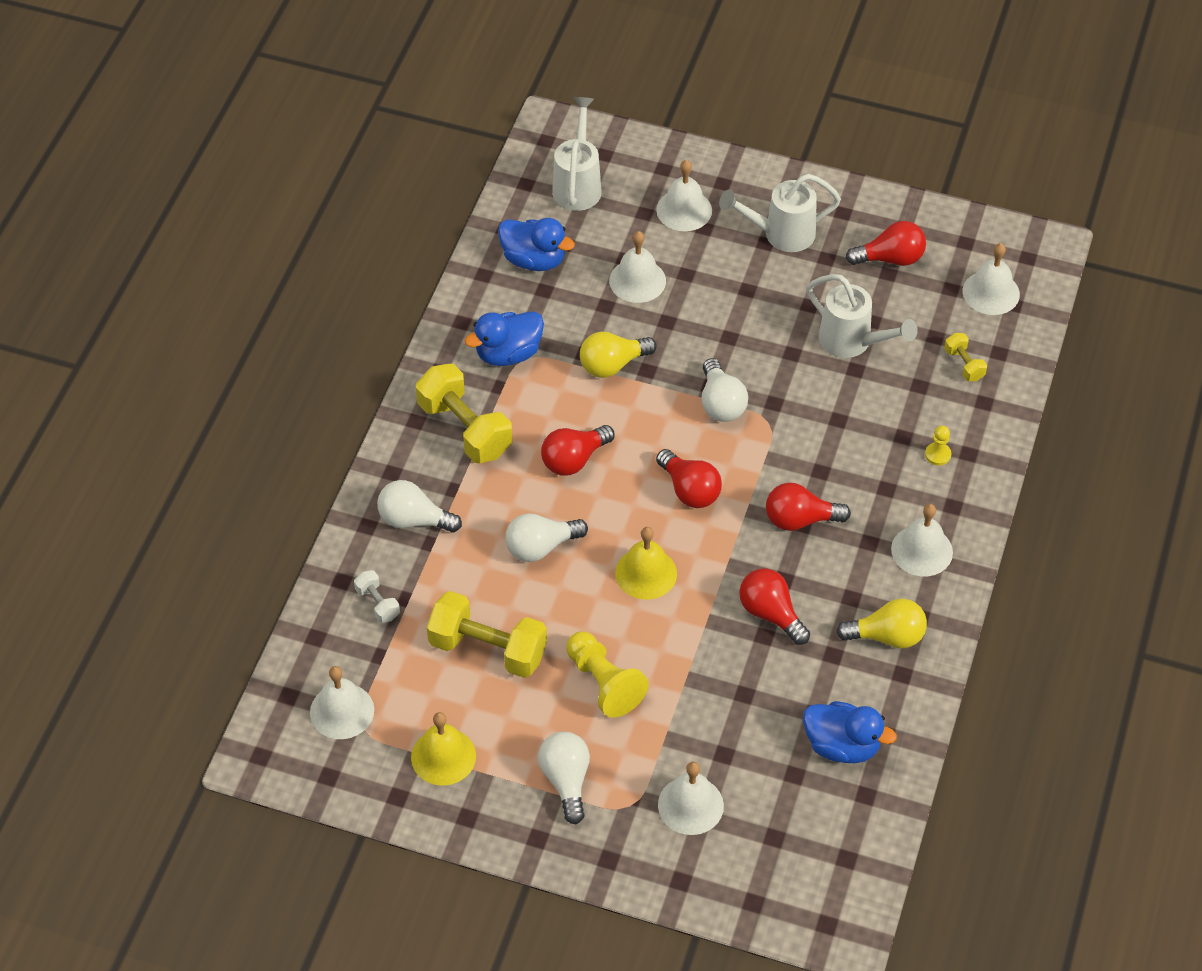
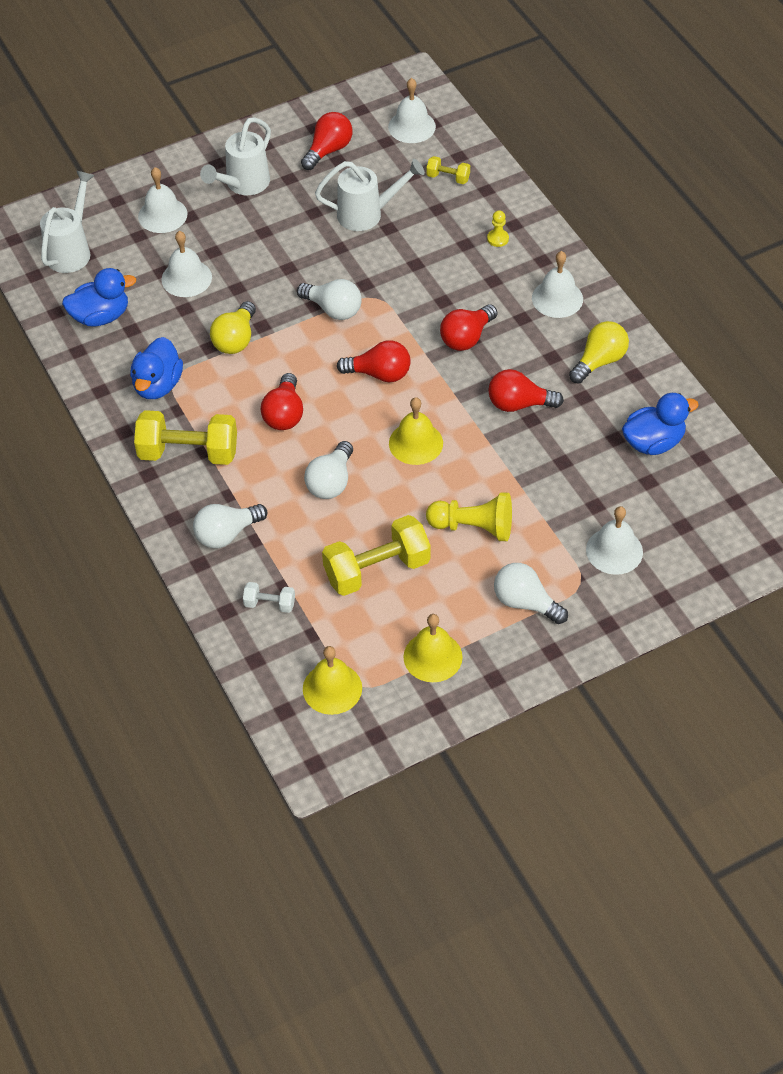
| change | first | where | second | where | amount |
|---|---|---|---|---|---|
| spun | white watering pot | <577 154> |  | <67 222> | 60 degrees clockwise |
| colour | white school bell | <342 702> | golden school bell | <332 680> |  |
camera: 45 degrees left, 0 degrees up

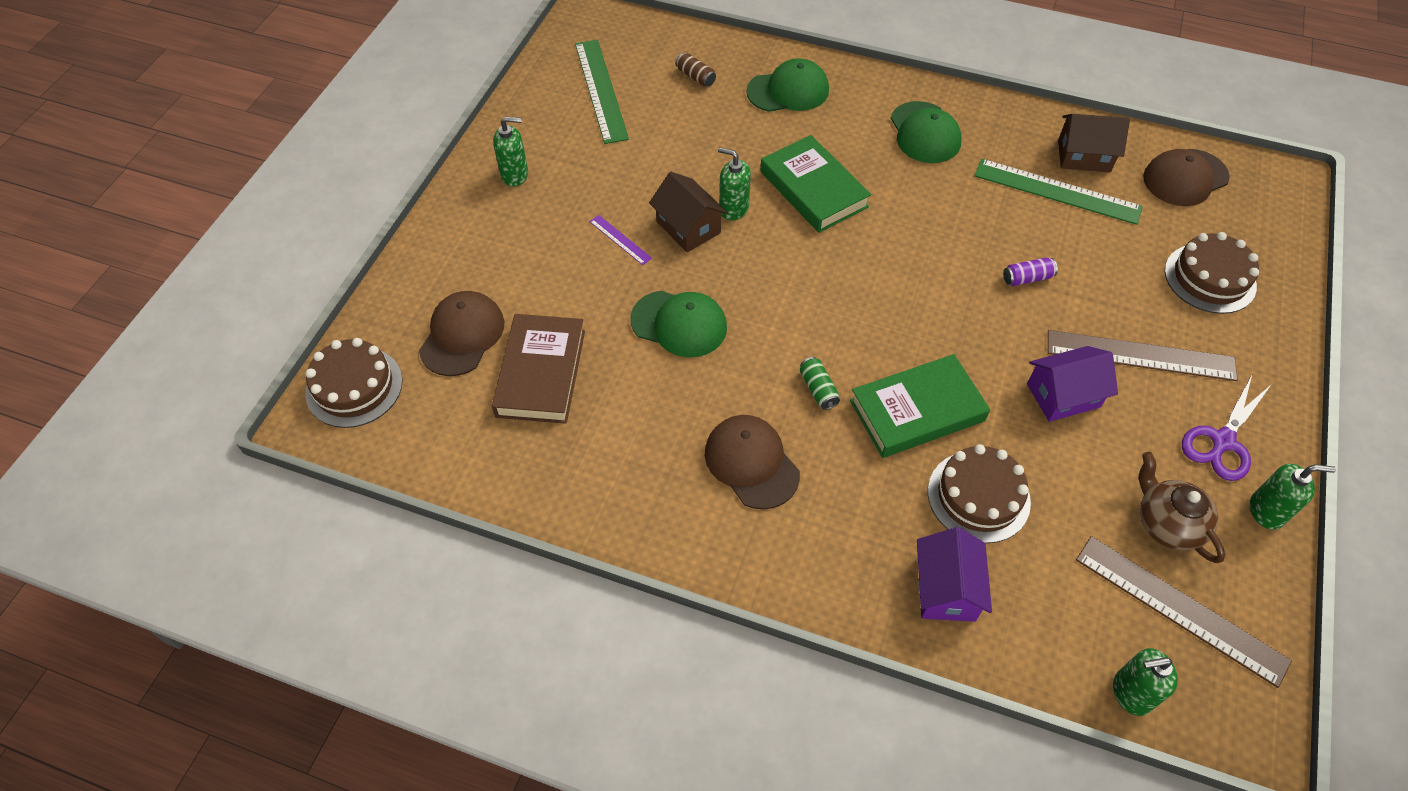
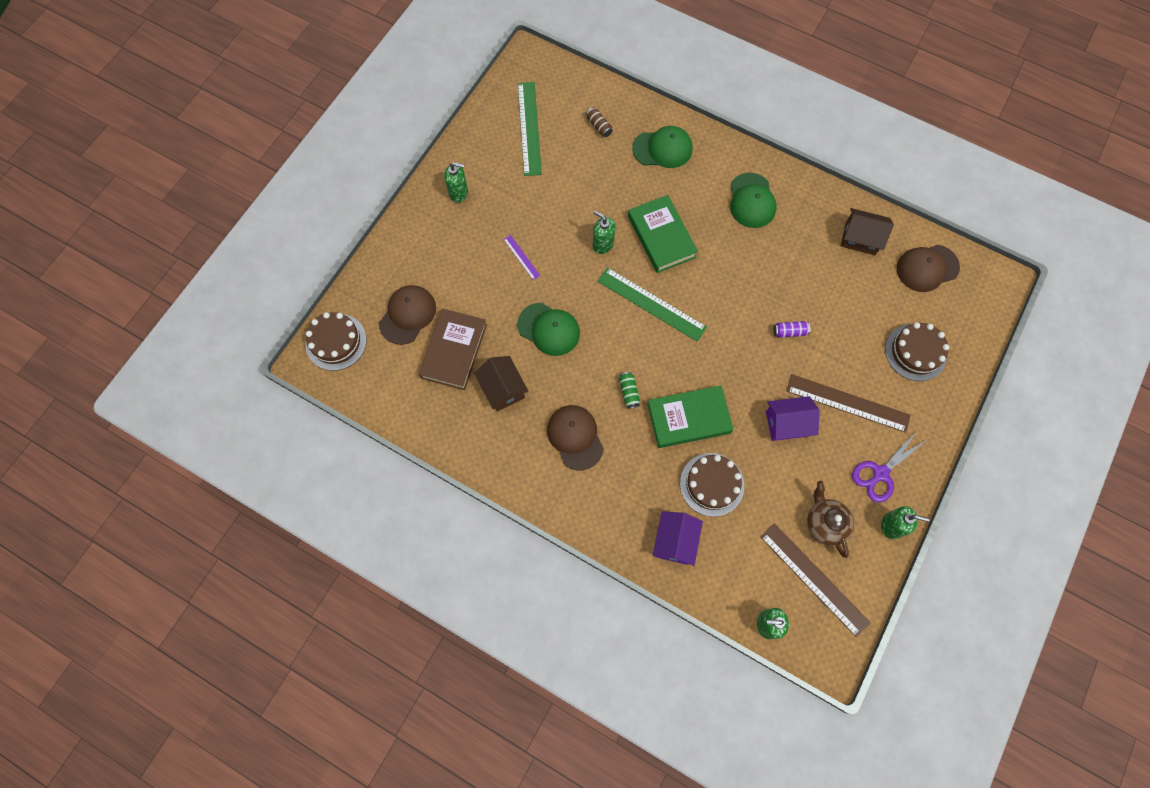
| change | first | where | second | where | amount |
|---|---|---|---|---|---|
| relocated | emerald ruler | <1058 192> |  | <652 304> |  |
| relocated | dark brown house | <688 212> |  | <501 383> |  |
camera: 10 degrees right, 15 degrees up

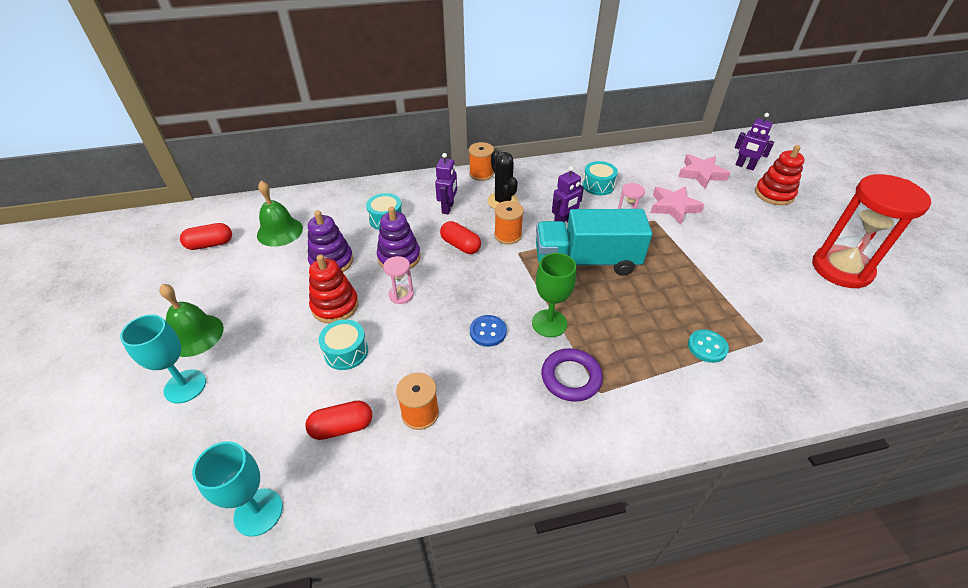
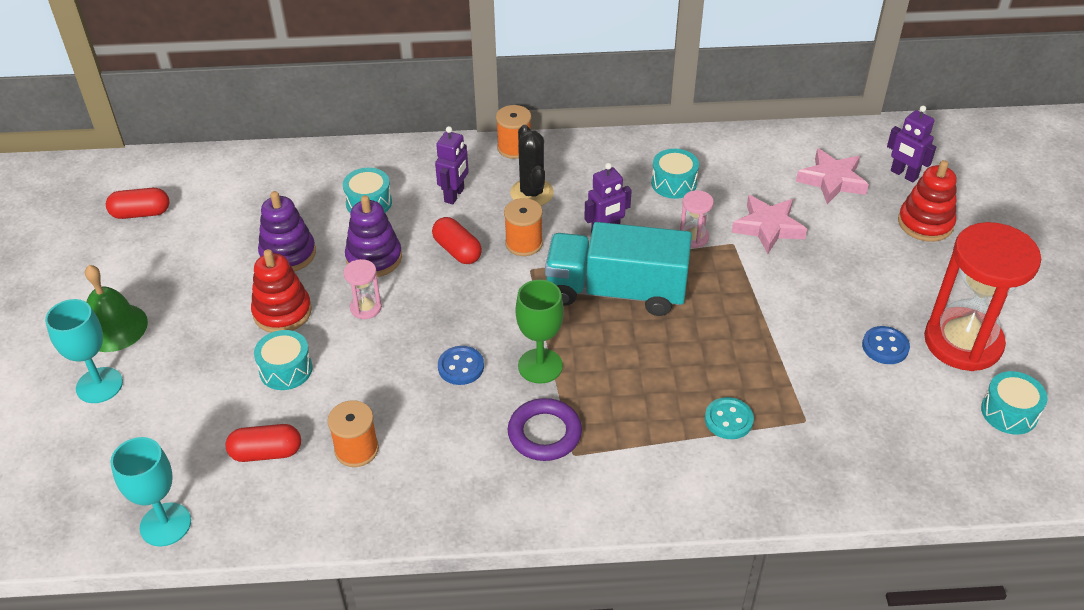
| change | first | where | second | where | amount |
|---|---|---|---|---|---|
| missing | emerald school bell | <280 214> |  |  |  |
| appeared |  |  | cobalt button | <886 345> |  |
| appeared |  |  | aqua drum | <1014 403> |  |
camera: 10 degrees right, 0 degrees up

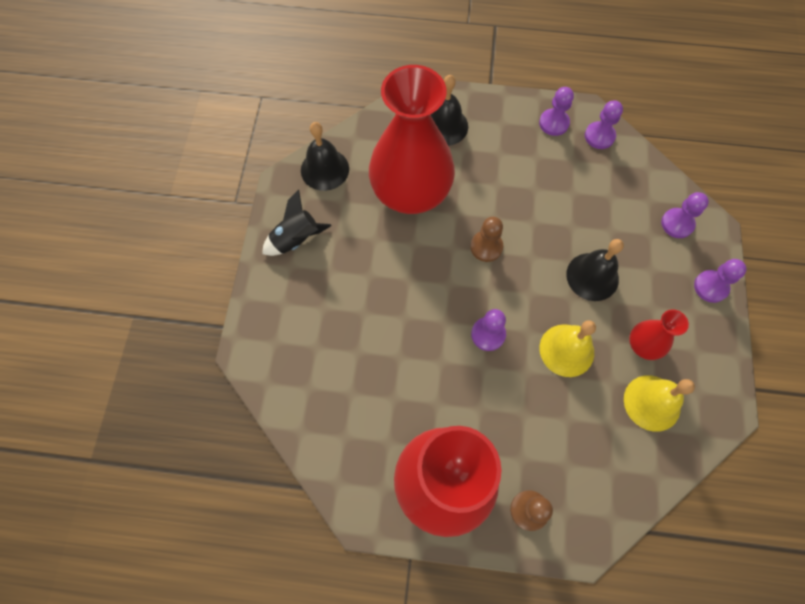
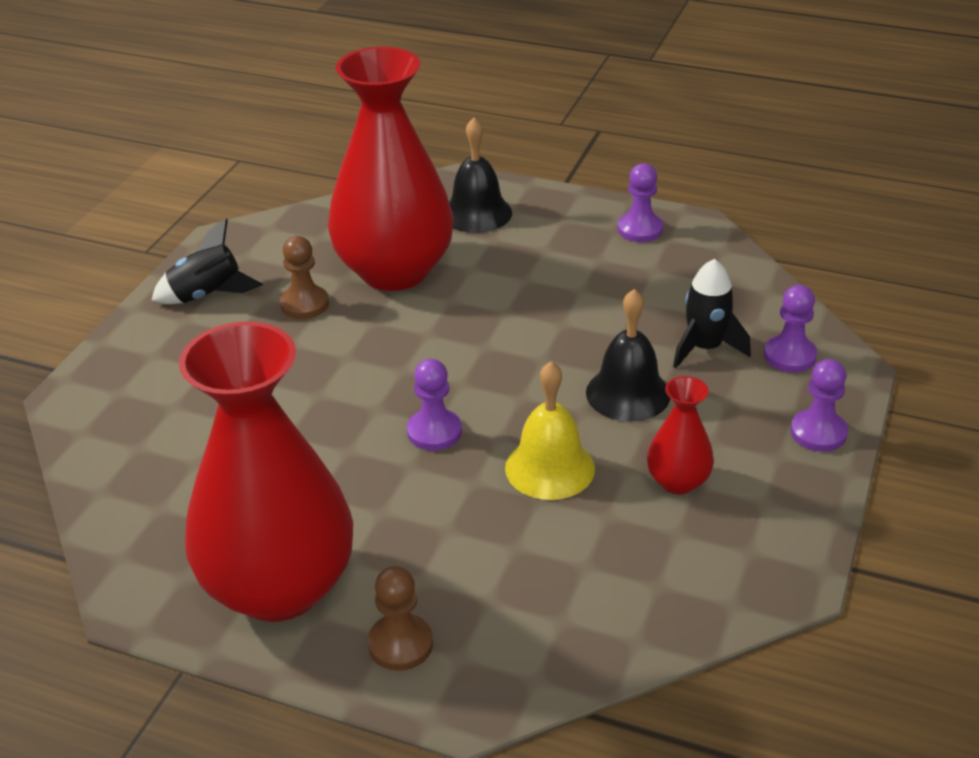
| change | first | where | second | where | amount |
|---|---|---|---|---|---|
| missing | violet chess pawn | <604 124> |  |  |  |
| missing | black school bell | <325 156> |  |  |  |
| relocated | dark brown chess pawn | <486 239> |  | <304 277> |  |
| missing | golden school bell | <659 403> |  |  |  |
| appeared |  |  | black spaceship | <712 313> |  |
camera: 15 degrees right, 30 degrees down

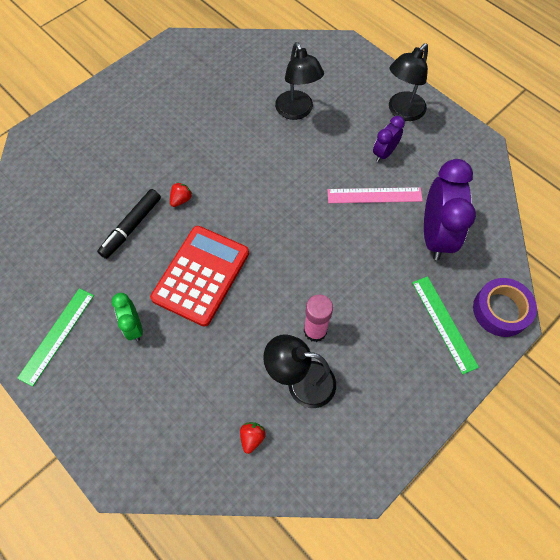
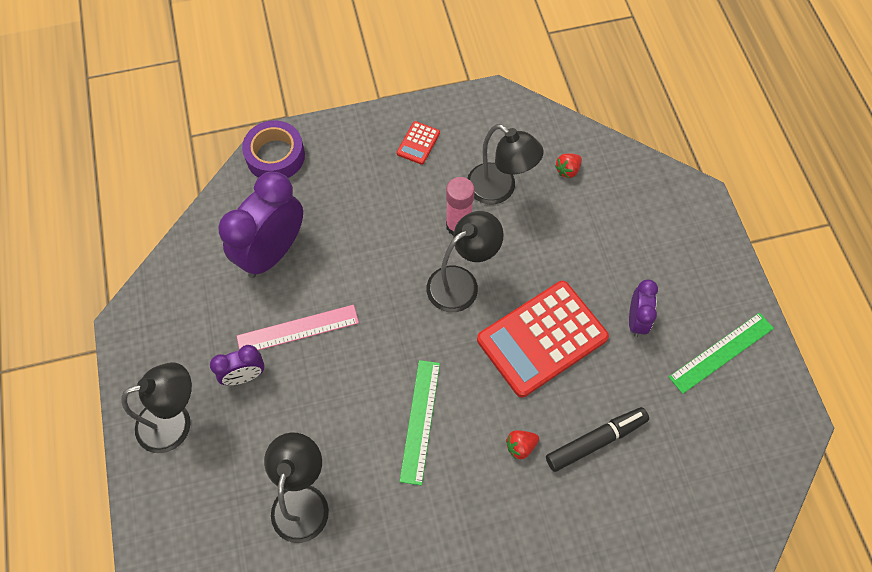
| change | first | where | second | where | amount |
|---|---|---|---|---|---|
| spun | rosy ruler | <375 195> |  | <298 327> | 45 degrees counterclockwise |
| relocated | emerald ruler | <445 325> |  | <419 422> |  |
| colour | emerald clock | <127 317> | violet clock | <643 308> |  |
| appeared |  |  | red adding machine | <418 143> |  |
| appeared |  |  | black reading lamp | <465 261> |  |
camera: 150 degrees left, 0 degrees up

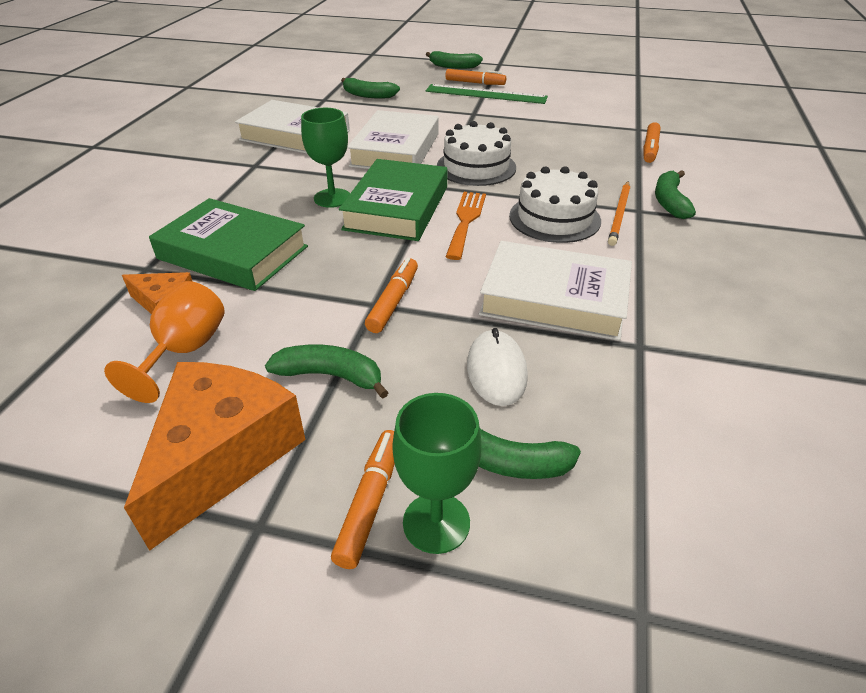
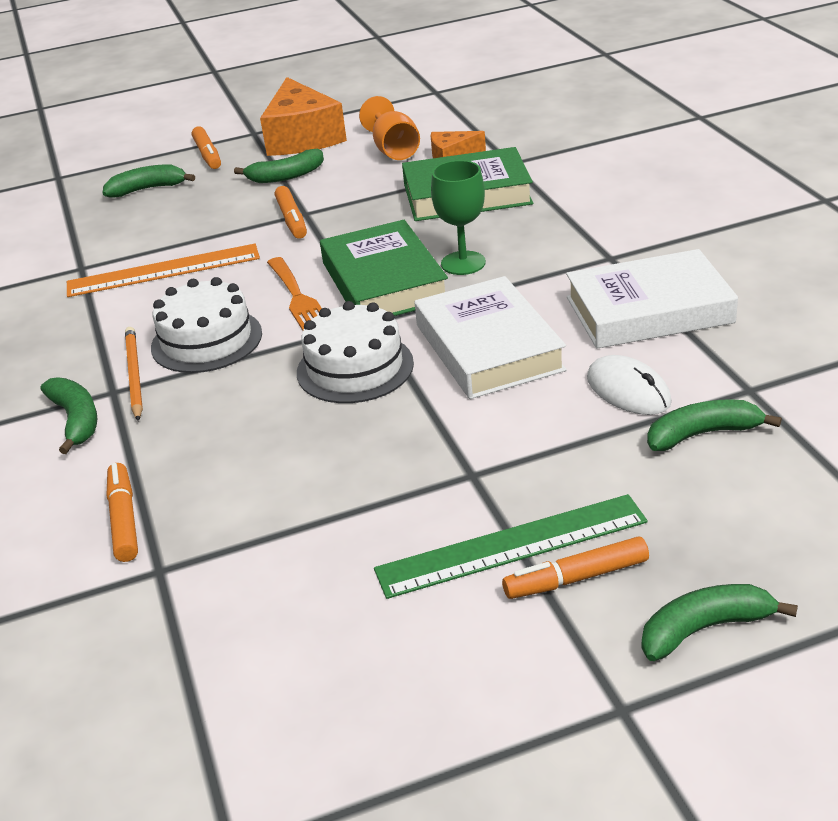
| change | first | where | second | where | amount |
|---|---|---|---|---|---|
| exchanged | white book | <555 291> | bright orange ruler | <163 270> |  |
| relocated | white PC mouse | <497 367> |  | <629 385> |  |
| missing | emerald chalice | <437 473> |  |  |  |
camera: 150 degrees right, 5 degrees down

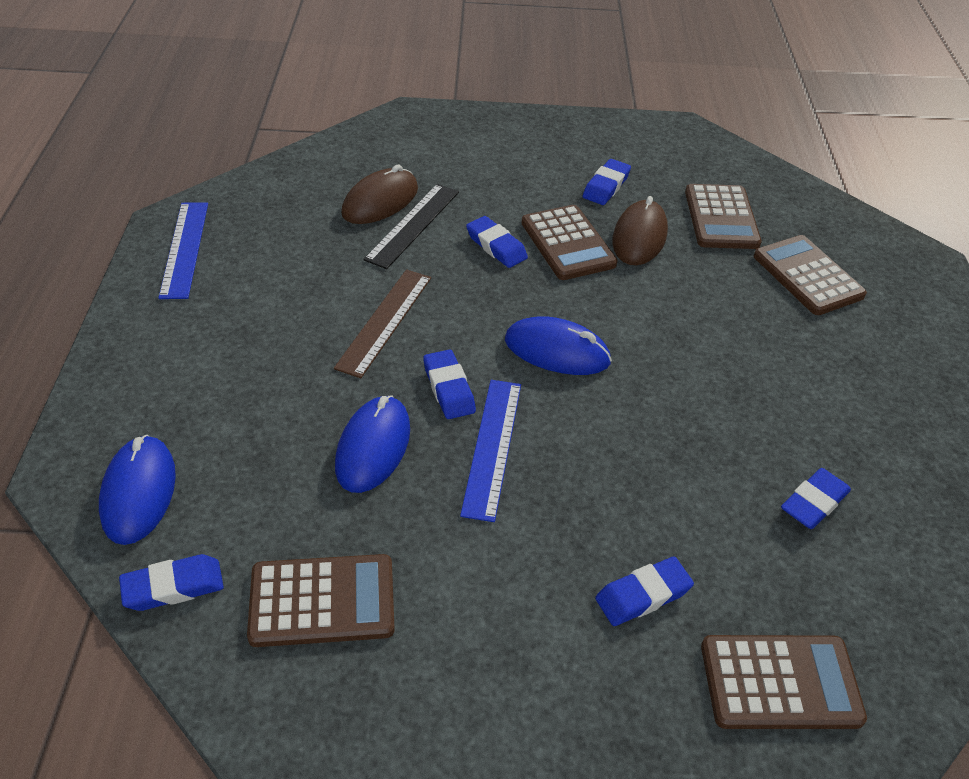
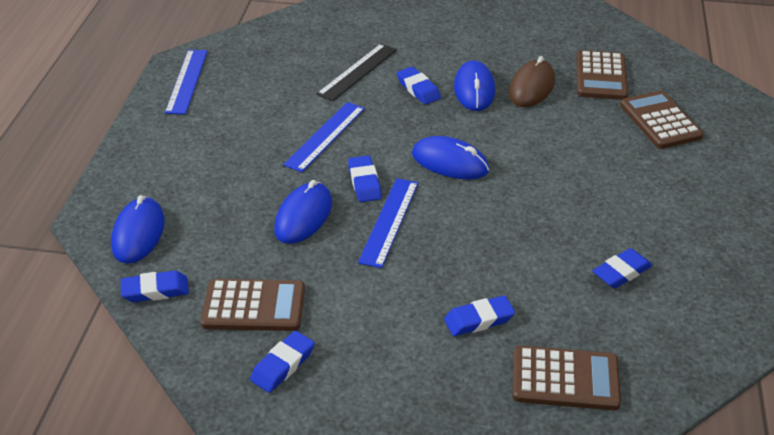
| change | first | where | second | where | amount |
|---|---|---|---|---|---|
| relocated | cobalt eraser | <607 182> |  | <282 362> |  |
| missing | dark brown PC mouse | <379 194> |  |  |  |
| exchanged | dark brown adding machine | <569 242> | cobalt PC mouse | <474 85> |  |
| colour | dark brown ruler | <382 323> | cobalt ruler | <324 137> |  |
camera: 10 degrees right, 5 degrees down

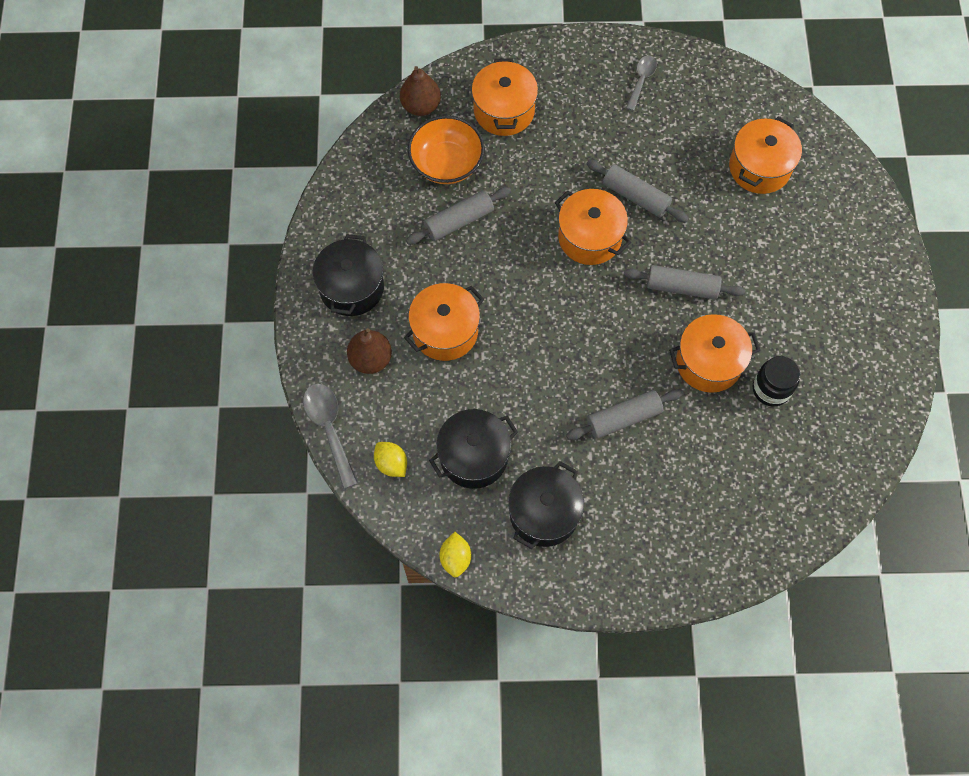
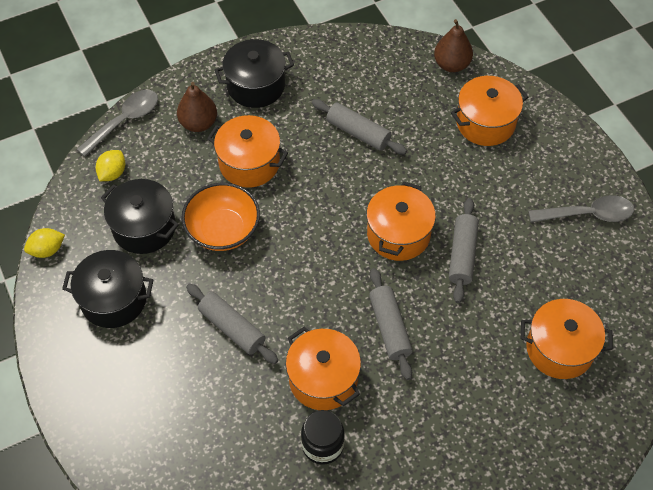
| change | first | where | second | where | amount |
|---|---|---|---|---|---|
| size | gray tablespoon | <641 83> |  | <581 209> | x1.54 |
| relocated | bright orange serving bowl | <446 150> |  | <220 217> |  |
camera: 65 degrees right, 10 degrees down

